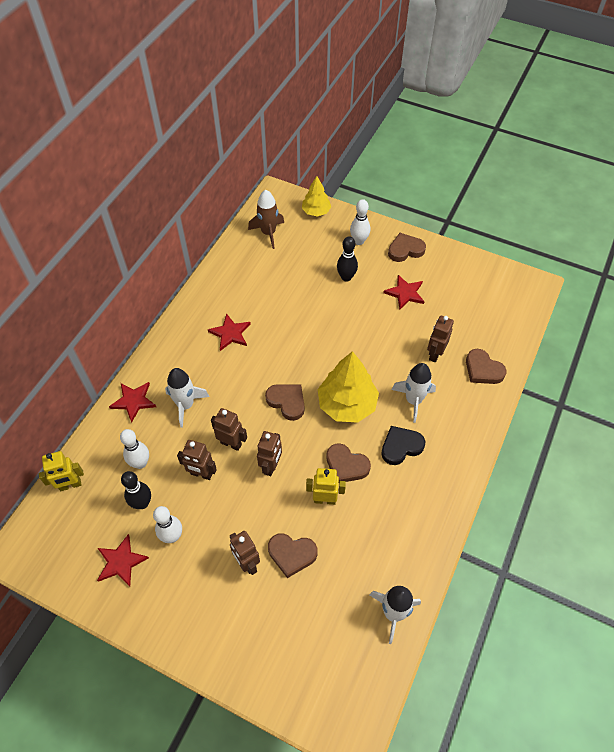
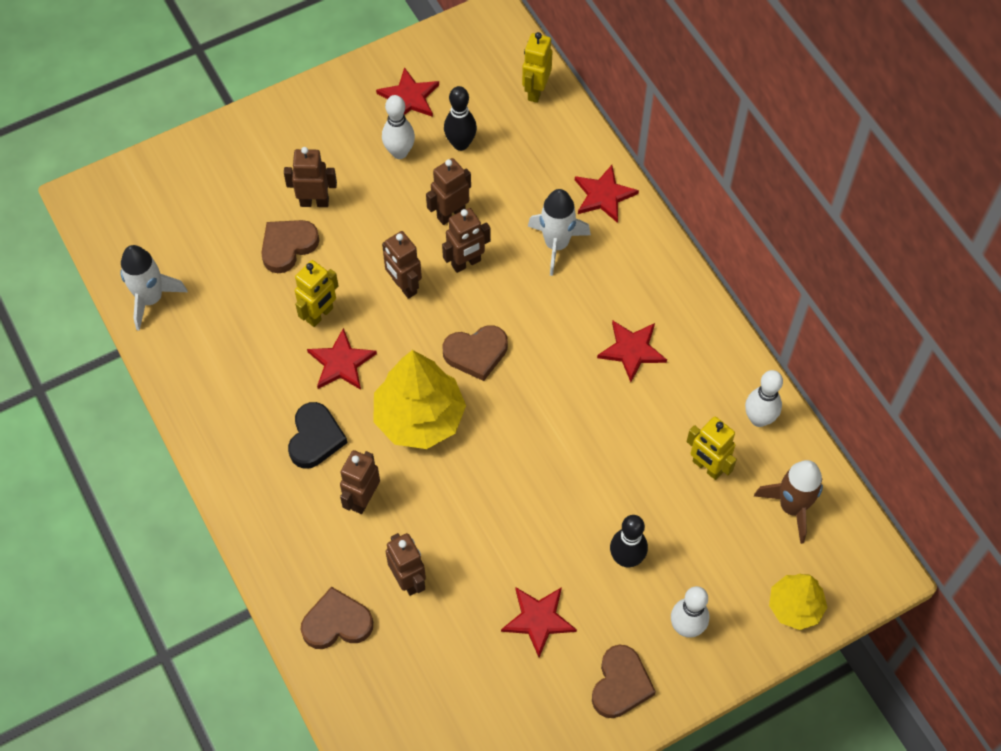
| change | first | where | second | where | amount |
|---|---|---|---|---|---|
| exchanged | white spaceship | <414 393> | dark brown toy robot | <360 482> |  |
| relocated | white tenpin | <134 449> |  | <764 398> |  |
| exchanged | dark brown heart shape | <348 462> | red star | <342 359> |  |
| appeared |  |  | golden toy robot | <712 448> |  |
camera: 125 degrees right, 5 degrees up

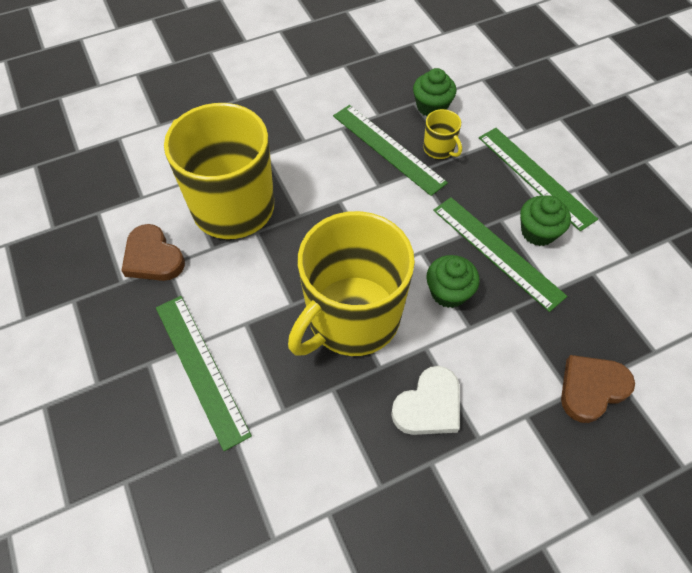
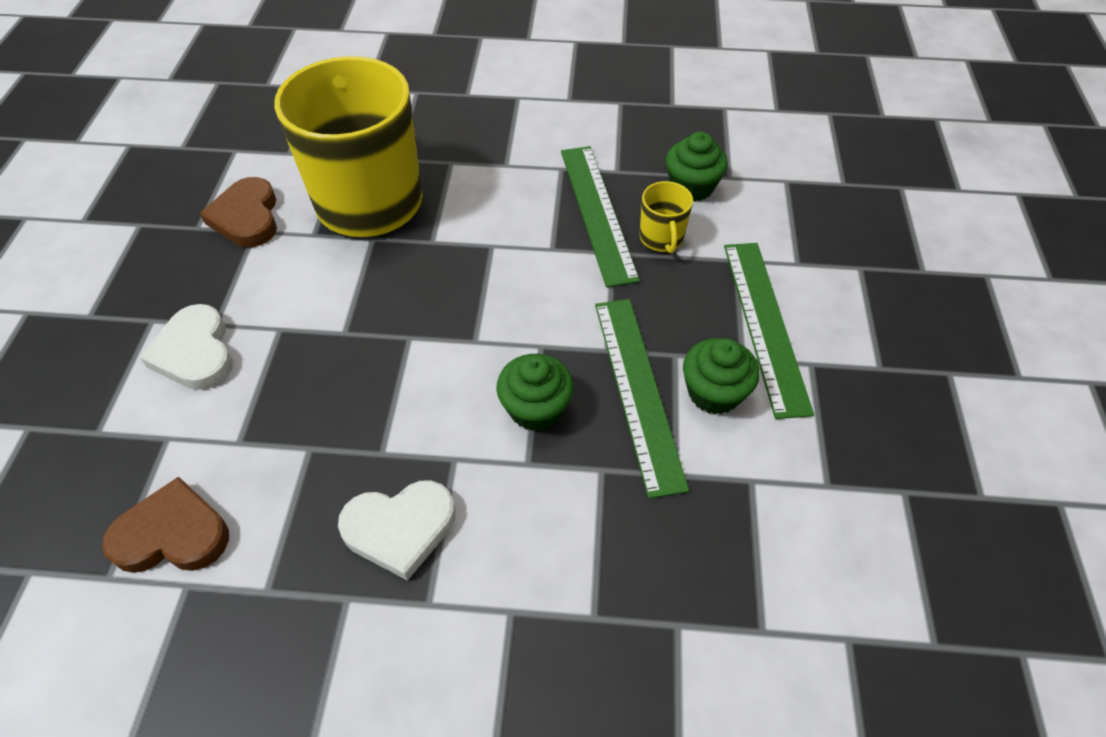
| change | first | where | second | where | amount |
|---|---|---|---|---|---|
| missing | golden coffee mug | <351 283> |  |  |  |
| exchanged | emerald ruler | <204 373> | white heart shape | <186 347> |  |
| relocated | dark brown heart shape | <598 389> |  | <165 525> |  |
camera: 30 degrees right, 5 degrees down

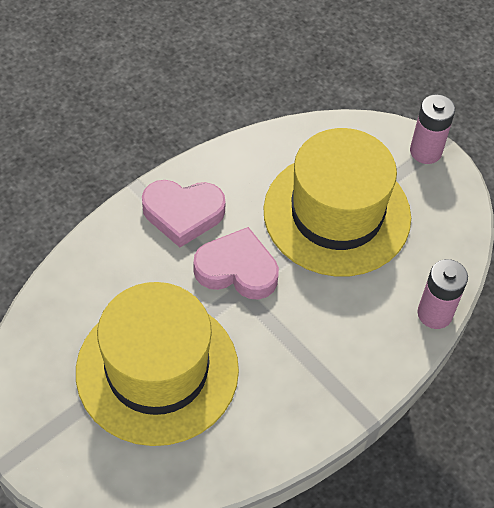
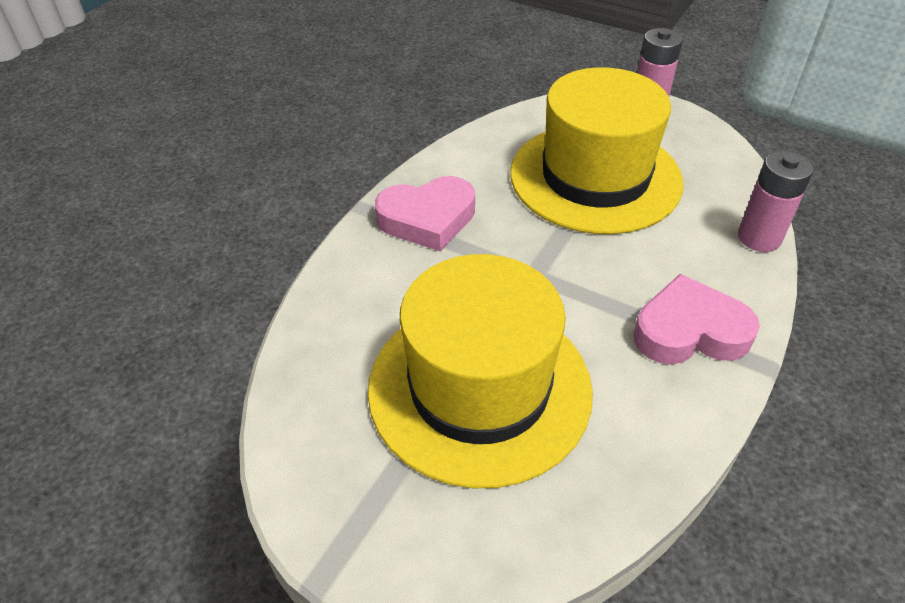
| change | first | where | second | where | amount |
|---|---|---|---|---|---|
| relocated | rosy heart shape | <236 263> |  | <697 319> |  |
camera: 15 degrees left, 10 degrees down

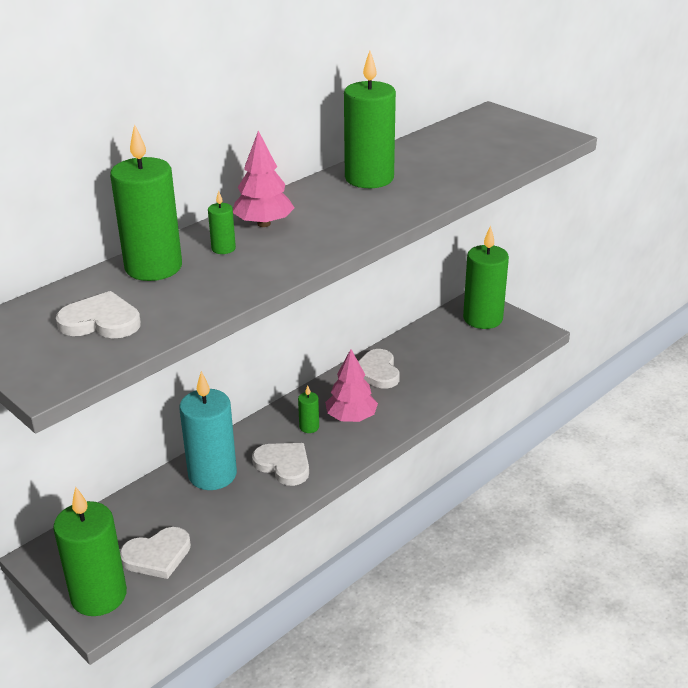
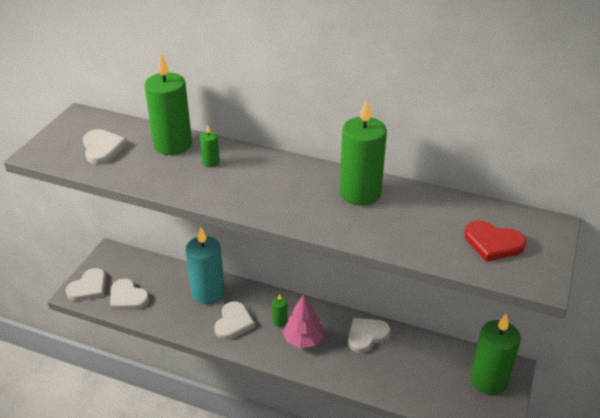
| change | first | where | second | where | amount |
|---|---|---|---|---|---|
| missing | rosy toy tree | <263 179> |  |  |  |
| exchanged | emerald candle | <90 551> | white heart shape | <86 284> |  |
| appeared |  |  | red heart shape | <495 241> |  |
camera: 65 degrees right, 5 degrees up

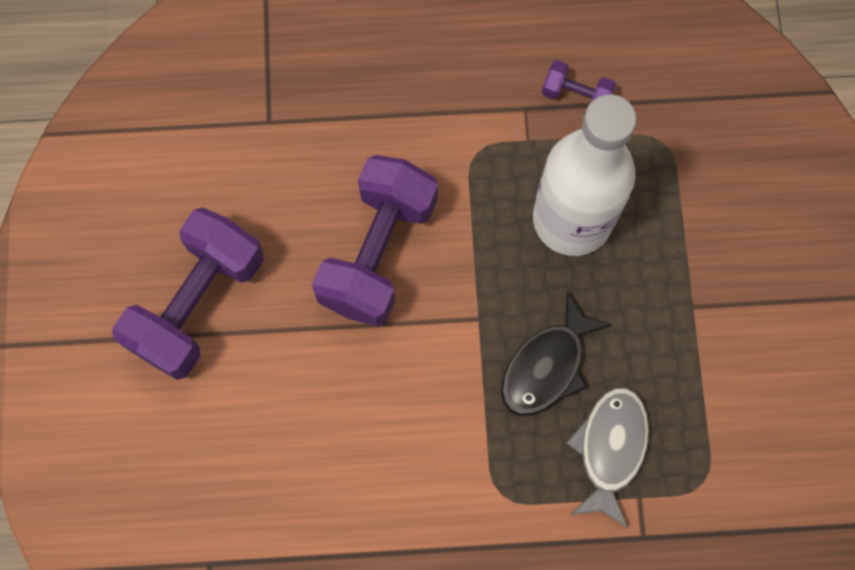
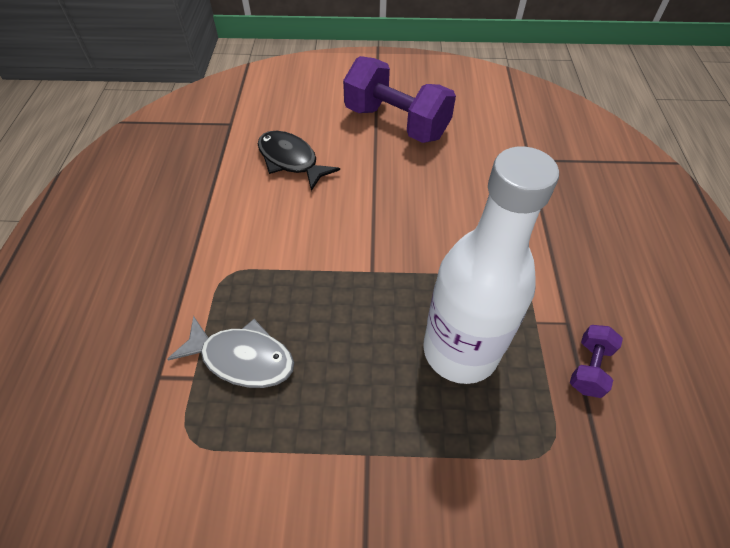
| change | first | where | second | where | amount |
|---|---|---|---|---|---|
| missing | violet free weight | <375 241> |  |  |  |
| relocated | black toy fish | <557 353> |  | <299 161> |  |
camera: 95 degrees right, 20 degrees down

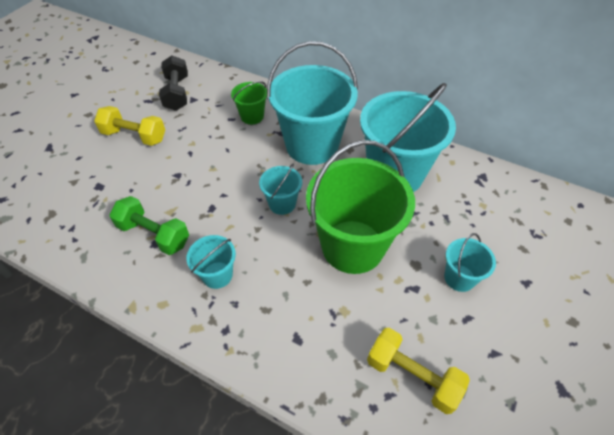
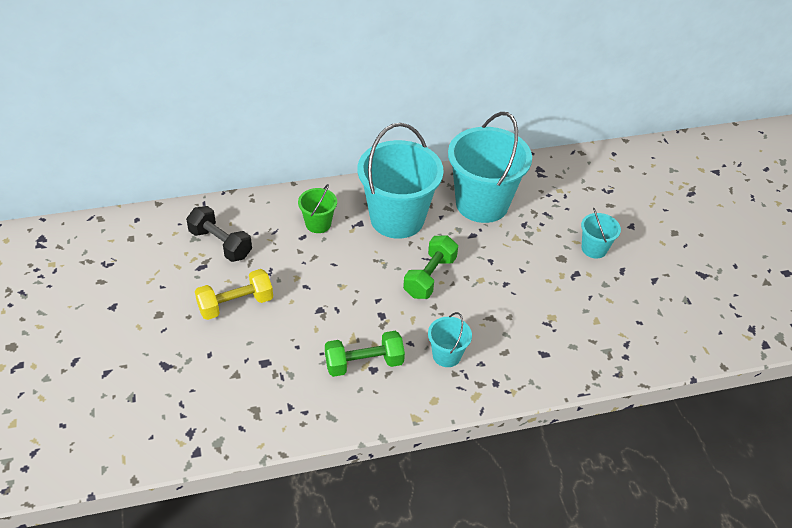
| change | first | where | second | where | amount |
|---|---|---|---|---|---|
| missing | emerald sand bucket | <360 207> |  |  |  |
| exchanged | aqua sand bucket | <280 189> | emerald free weight | <430 267> |  |
| missing | golden free weight | <418 371> |  |  |  |
camera: 45 degrees left, 5 degrees down

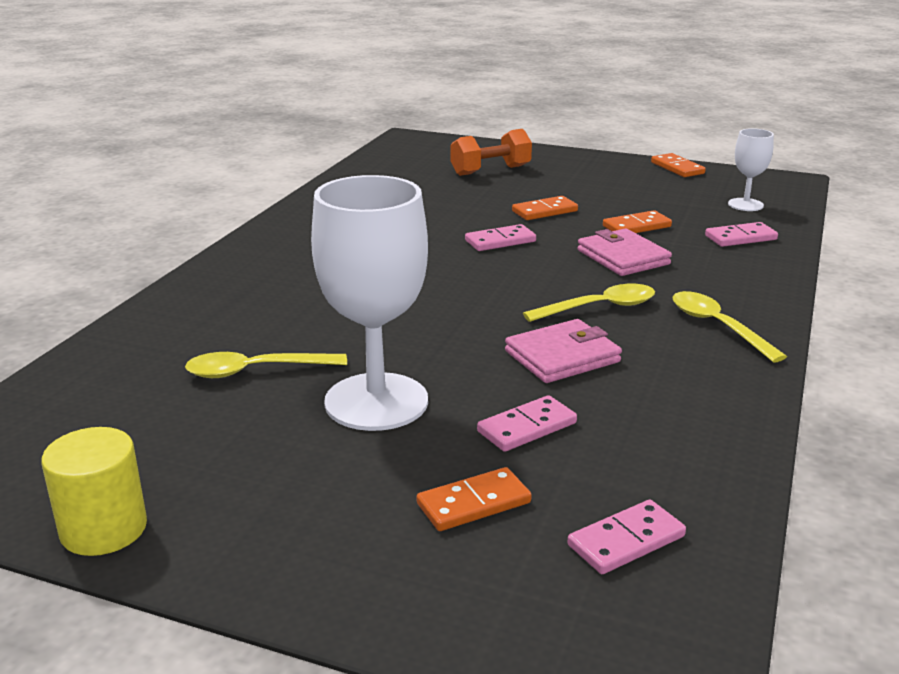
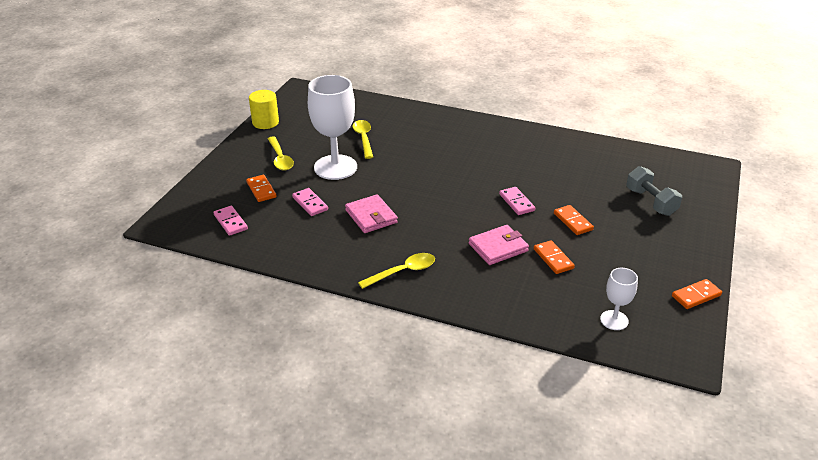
| change | first | where | second | where | amount |
|---|---|---|---|---|---|
| colour | bright orange free weight | <491 152> | gray free weight | <654 191> |  |
| missing | rosy domino piece | <741 234> |  |  |  |
| relocated | golden tablespoon | <589 303> |  | <281 153> |  |
camera: 90 degrees right, 10 degrees up

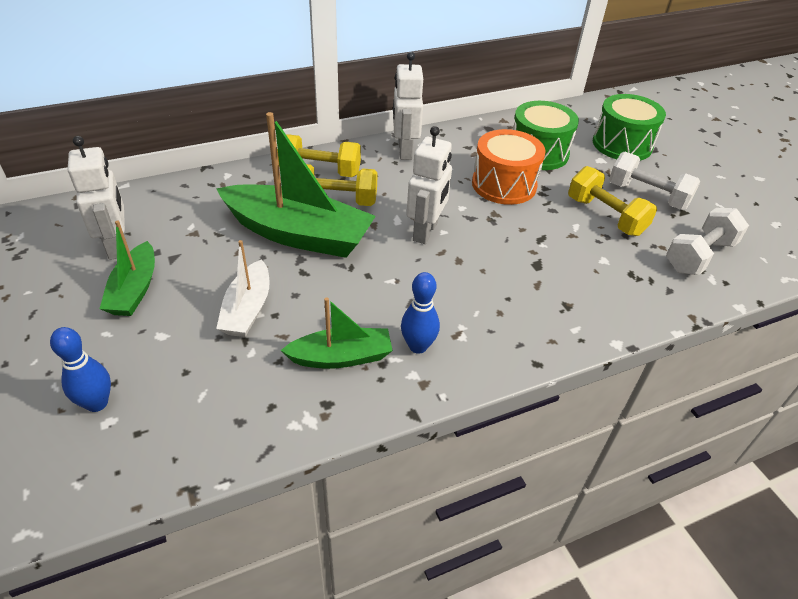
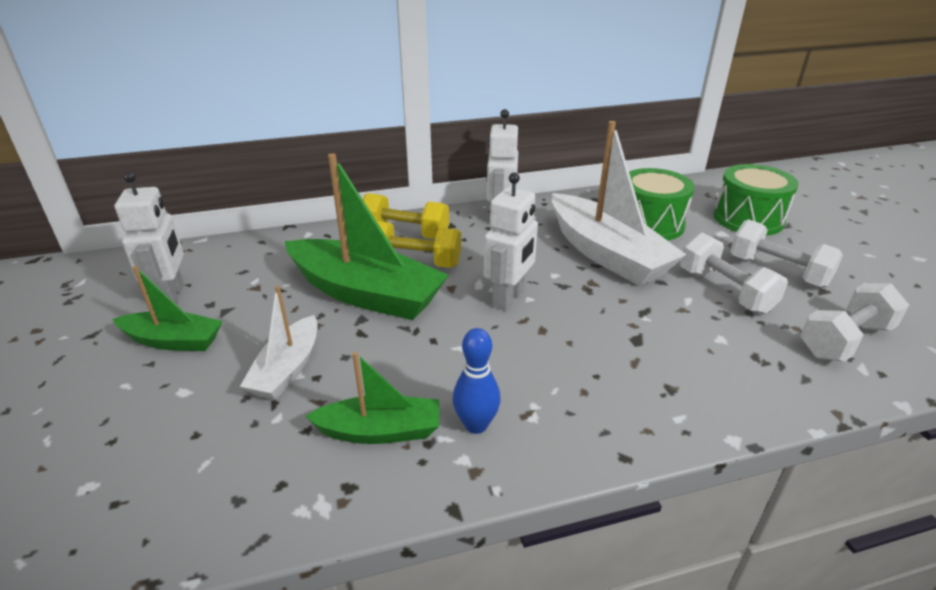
| change | first | where | second | where | amount |
|---|---|---|---|---|---|
| exchanged | bright orange drum | <509 167> | white boat | <619 203> |  |
| colour | golden free weight | <612 201> | white free weight | <734 273> |  |
| spun | emerald boat | <127 268> |  | <168 308> | 90 degrees counterclockwise |
| missing | cobalt tenpin | <80 369> |  |  |  |
camera: 10 degrees right, 10 degrees down

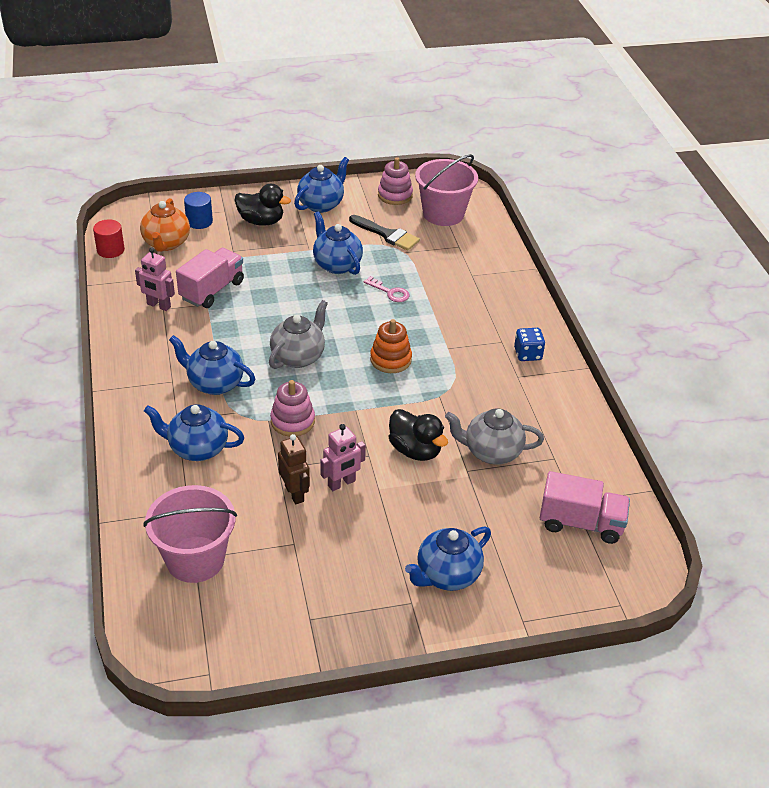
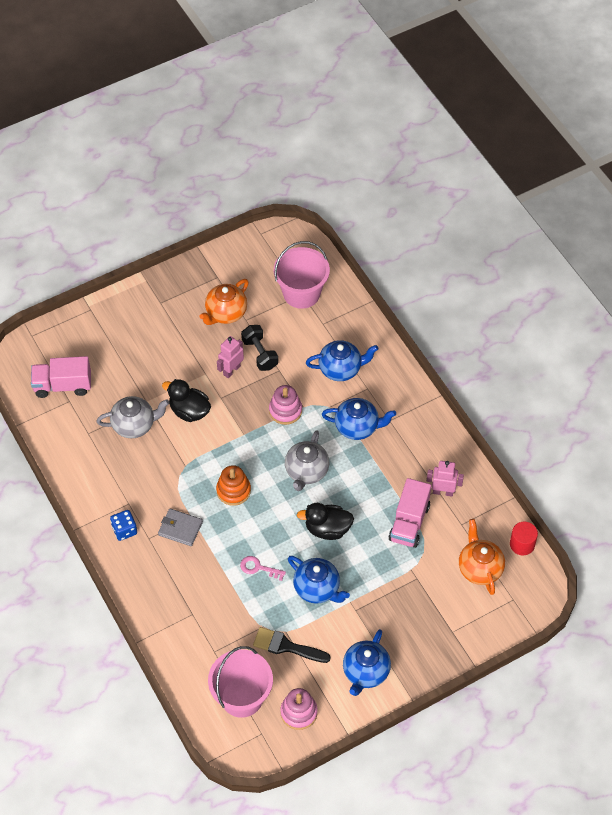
| change | first | where | second | where | amount |
|---|---|---|---|---|---|
| relocated | black rubber duck | <262 205> |  | <325 521> |  |
| missing | cobalt cylinder | <198 210> |  |  |  |
| exchanged | dark brown toy robot | <294 469> | black free weight | <259 348> |  |
| missing | cobalt china teapot | <448 559> |  |  |  |
| appeared |  |  | bright orange china teapot | <224 302> |  |
| appeared |  |  | gray card wallet | <180 527> |  |
camera: 165 degrees right, 15 degrees up

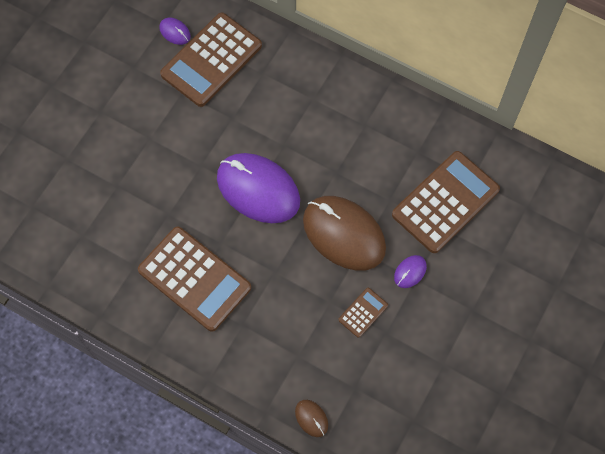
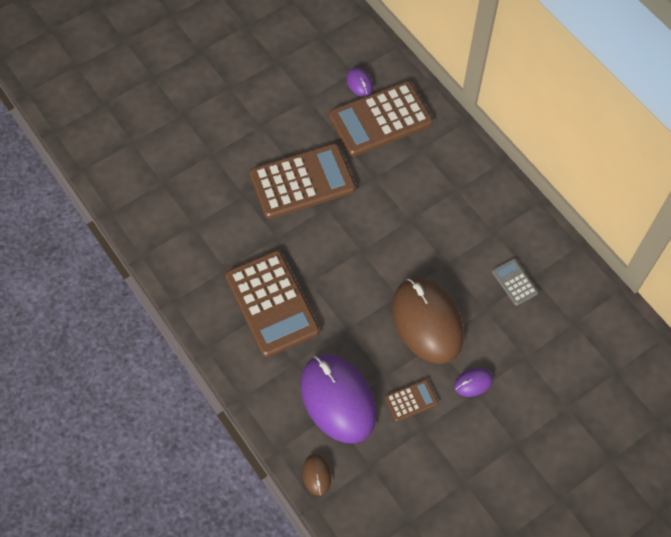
| change | first | where | second | where | amount |
|---|---|---|---|---|---|
| relocated | dark brown adding machine | <446 202> |  | <303 181> |  |
| relocated | violet PC mouse | <258 188> |  | <338 398> |  |
| appeared |  |  | gray adding machine | <515 282> |  |
camera: 25 degrees right, 5 degrees down

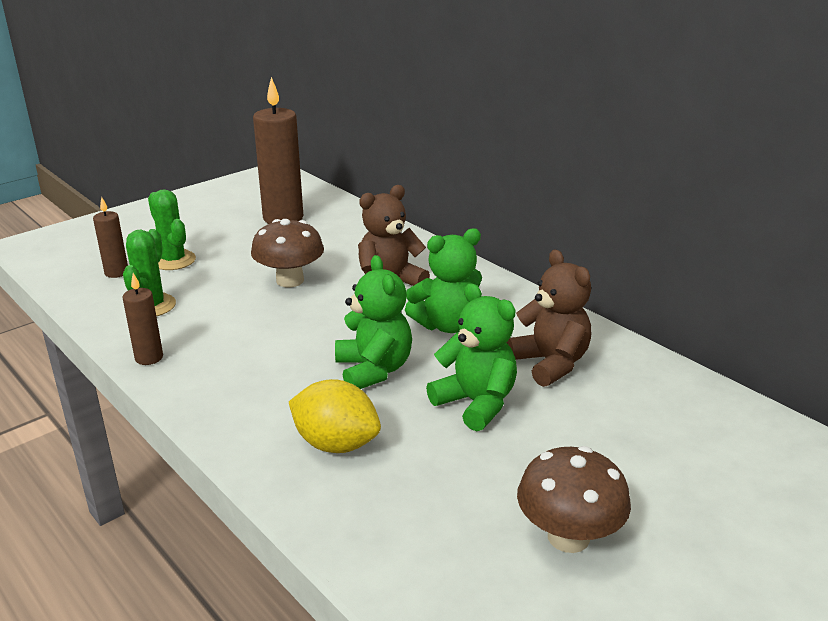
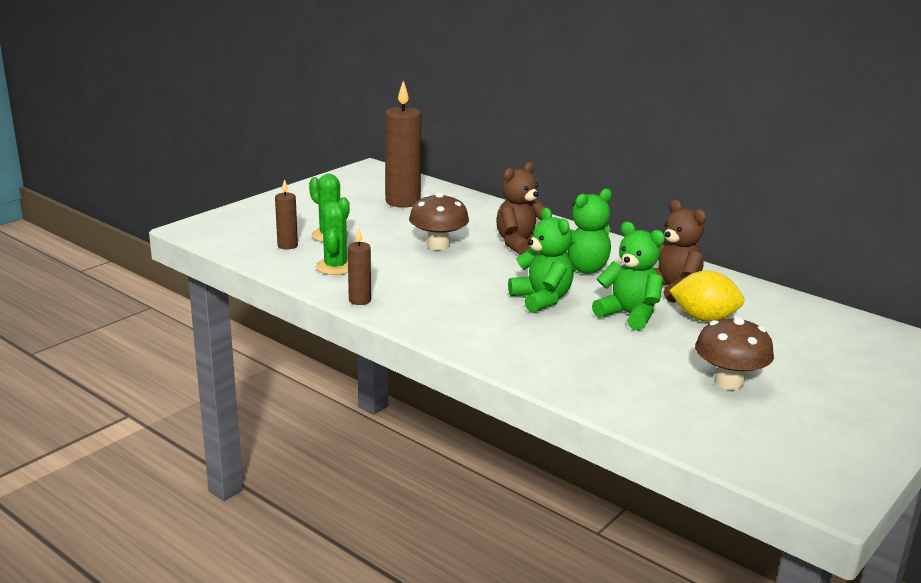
| change | first | where | second | where | amount |
|---|---|---|---|---|---|
| relocated | golden toy lemon | <335 416> |  | <707 296> |  |
camera: 10 degrees left, 5 degrees down

